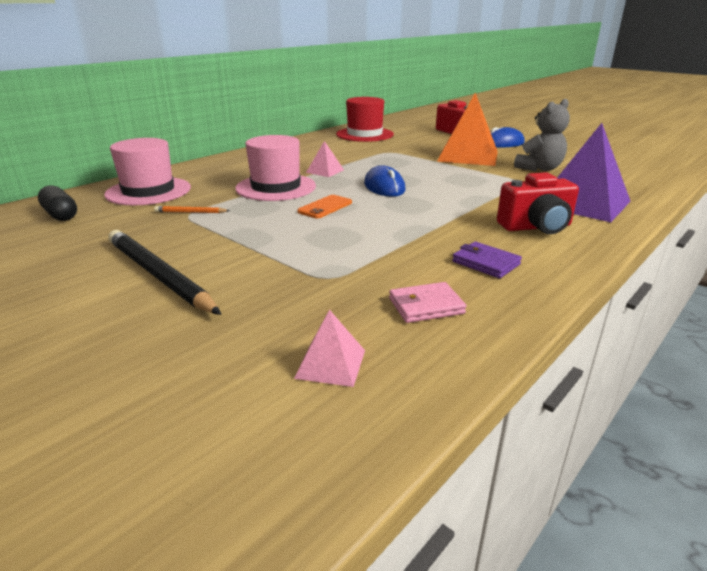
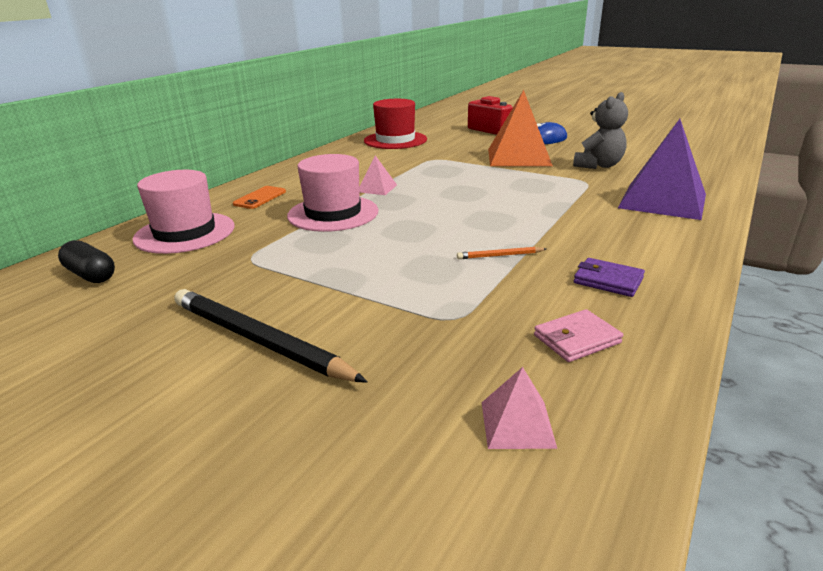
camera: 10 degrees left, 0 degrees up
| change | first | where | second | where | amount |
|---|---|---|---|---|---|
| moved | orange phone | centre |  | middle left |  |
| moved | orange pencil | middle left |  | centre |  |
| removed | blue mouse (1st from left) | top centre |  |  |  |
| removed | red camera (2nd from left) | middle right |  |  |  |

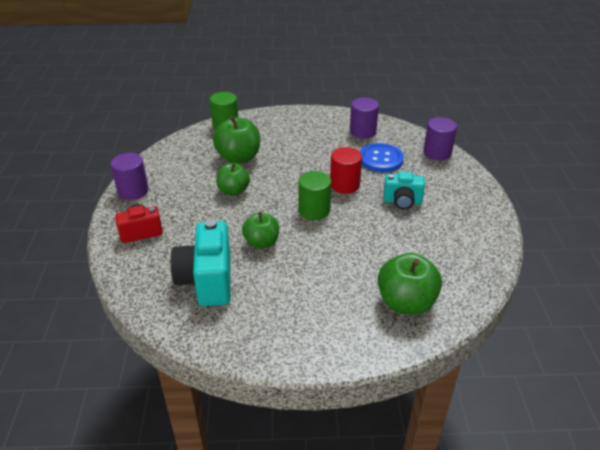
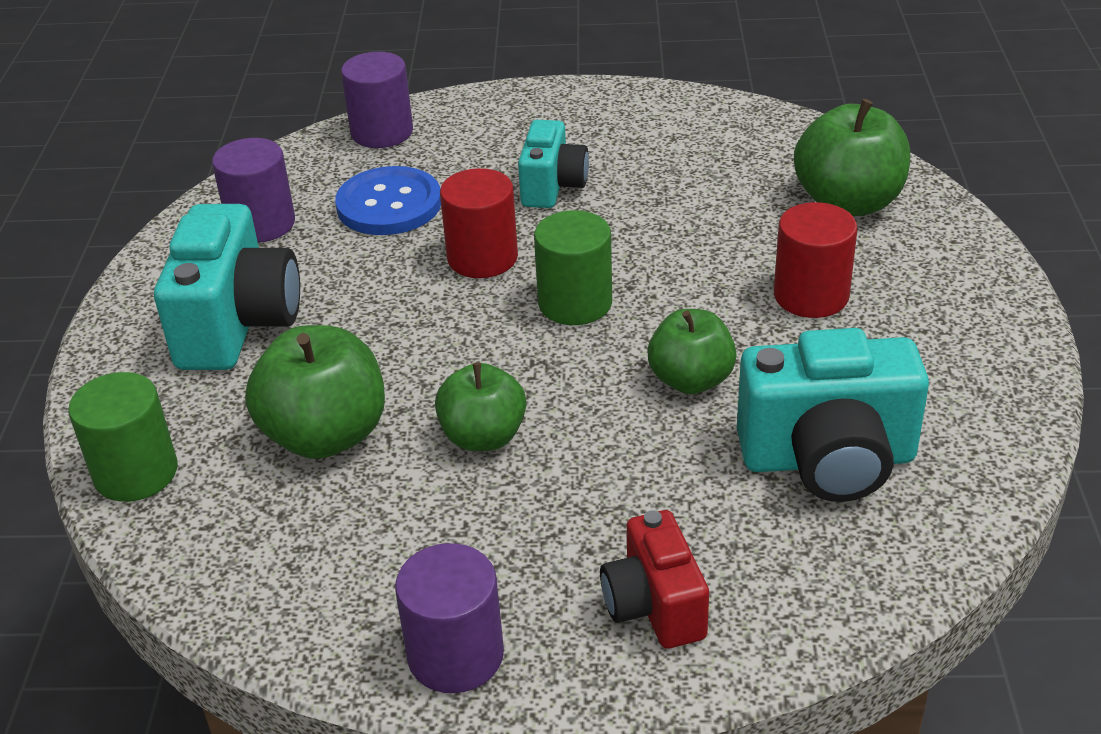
camera: 85 degrees left, 0 degrees up
| change | first | where | second | where | amount |
|---|---|---|---|---|---|
| added |  |  | turquoise camera (1st from left) | middle left |  |
| added |  |  | red cylinder (2nd from left) | middle right |  |

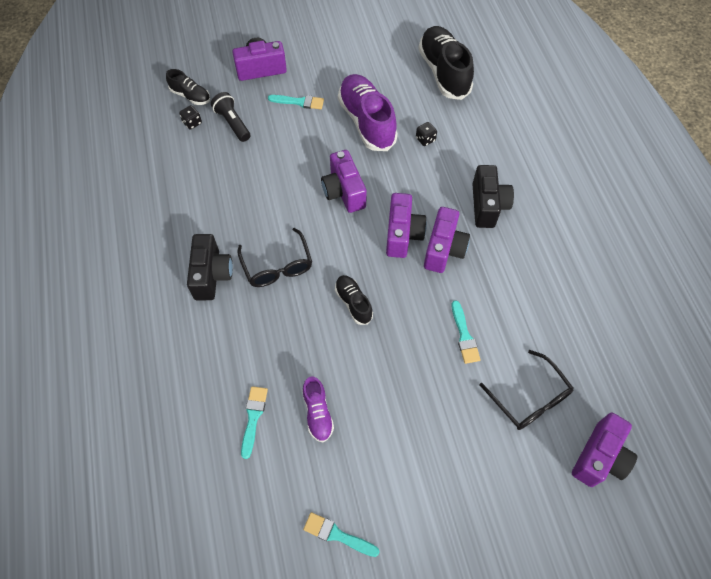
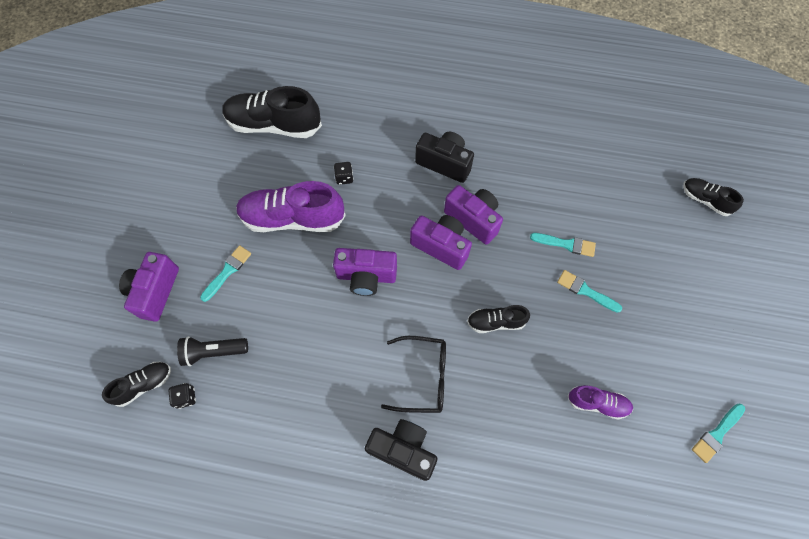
camera: 65 degrees left, 5 degrees up
| change | first | where | second | where | amount |
|---|---|---|---|---|---|
| moved | turquoise brush (1st from left in the first image) | bottom centre | turquoise brush (3rd from left) | middle right |  |
| replaced | purple camera (5th from left) | bottom right | black shoe (4th from left) | middle right |  |
| removed | black glasses (2nd from left) | bottom right |  |  |  |

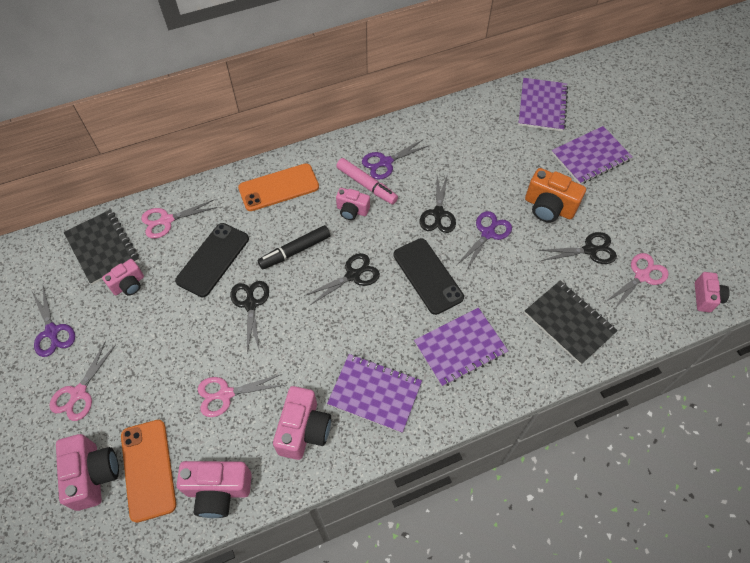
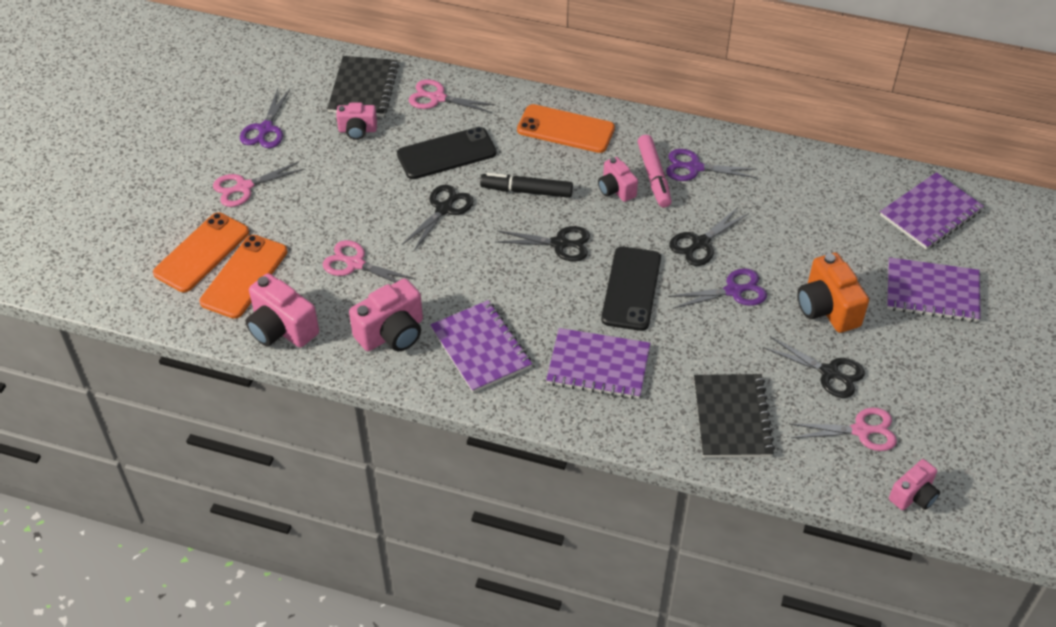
camera: 40 degrees right, 10 degrees down
| change | first | where | second | where | amount |
|---|---|---|---|---|---|
| replaced | pink camera (1st from left) | bottom left | orange phone (1st from left) | middle left |  |

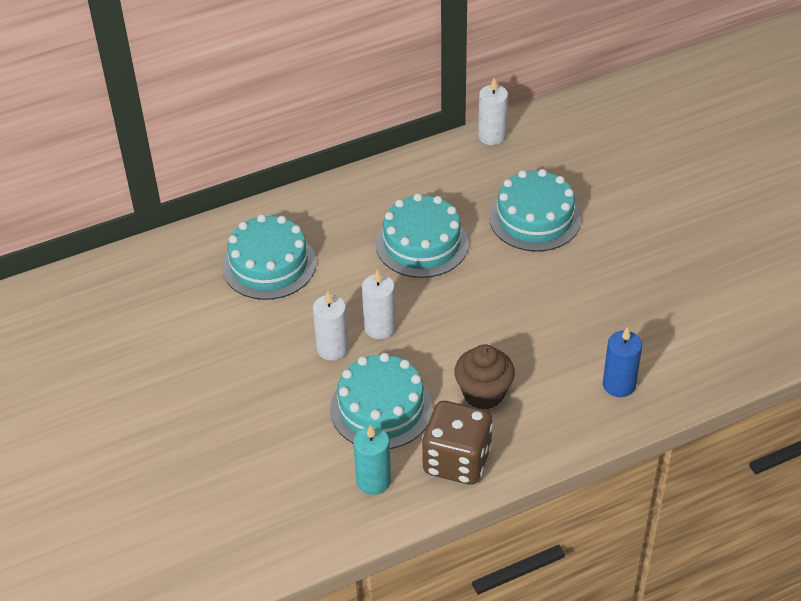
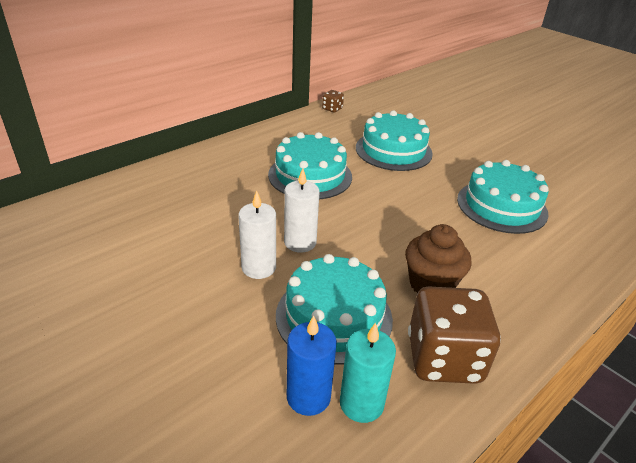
camera: 20 degrees left, 10 degrees down
| change | first | where | second | where | amount |
|---|---|---|---|---|---|
| moved | blue candle | middle right |  | bottom centre |  |
| replaced | white candle (3rd from left) | top centre | brown dice (1st from left) | top centre |  |
| moved | turquoise cake (1st from left in the first image) | centre | turquoise cake (4th from left) | middle right |  |

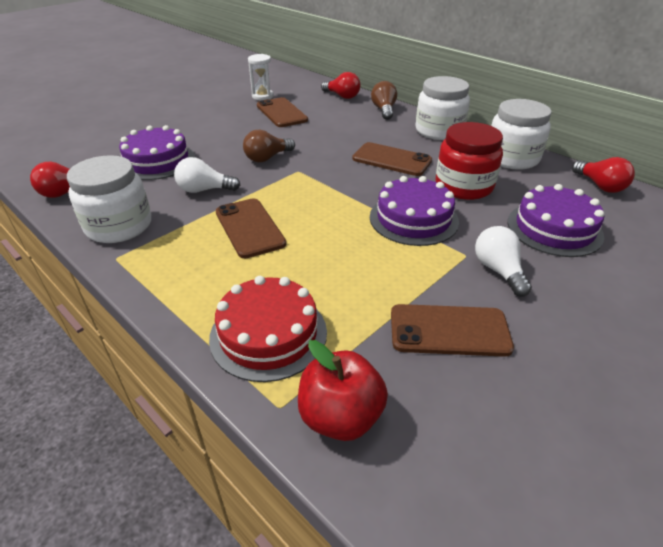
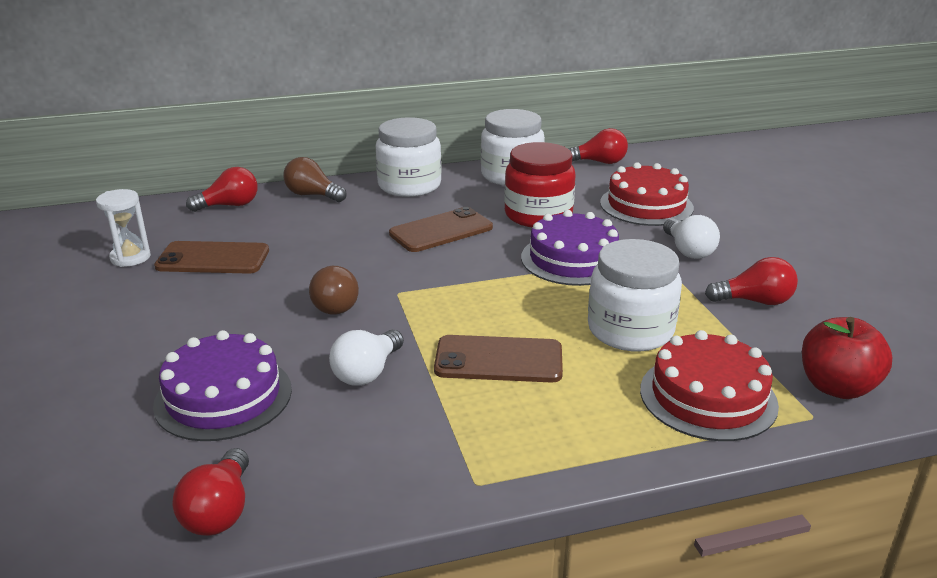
camera: 60 degrees left, 10 degrees down
| change | first | where | second | where | amount |
|---|---|---|---|---|---|
| moved | white jar (1st from left in the first image) | middle left | white jar (3rd from left) | middle right |  |
| recoloured | purple cake (3rd from left) | middle right | red cake (1st from left) | middle right |  |
| turned | white light bulb (2nd from left) | middle right |  | middle right | 120 degrees counterclockwise |
| replaced | brown phone (4th from left) | middle right | red light bulb (4th from left) | middle right |  |

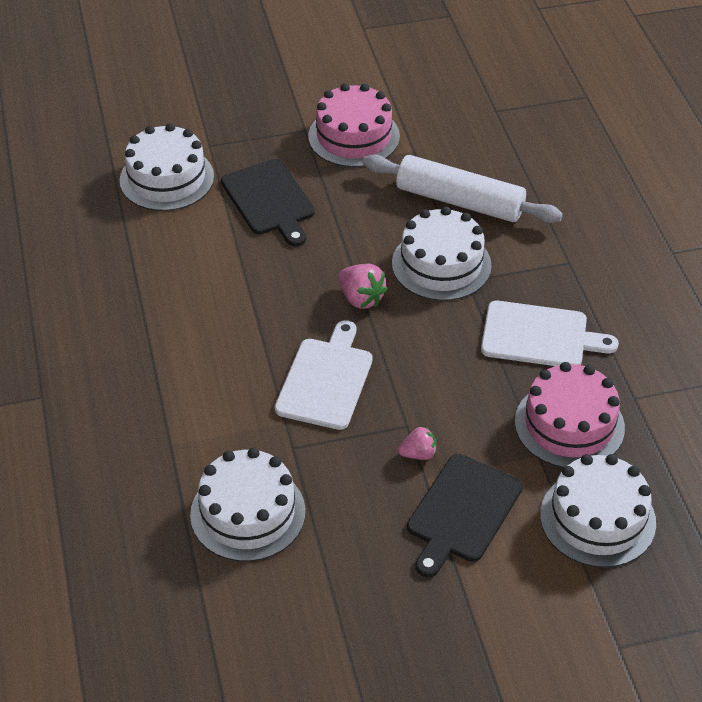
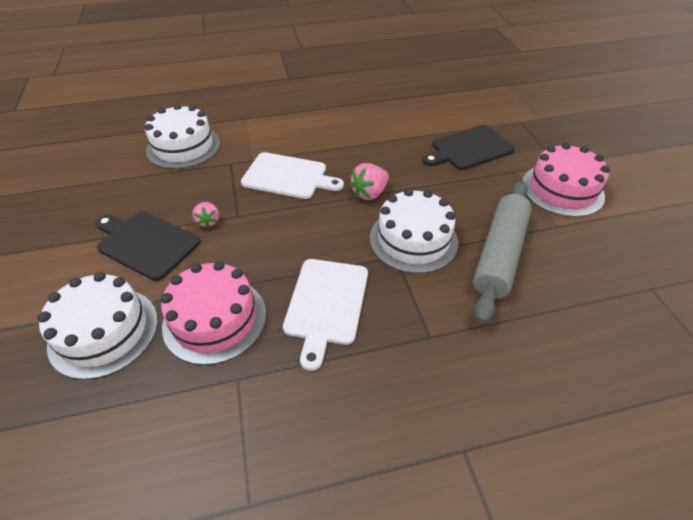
camera: 90 degrees right, 0 degrees up
| change | first | where | second | where | amount |
|---|---|---|---|---|---|
| recoloured | white rolling pin | top centre | grey rolling pin | middle right |  |
| removed | white cake (1st from left) | top left |  |  |  |

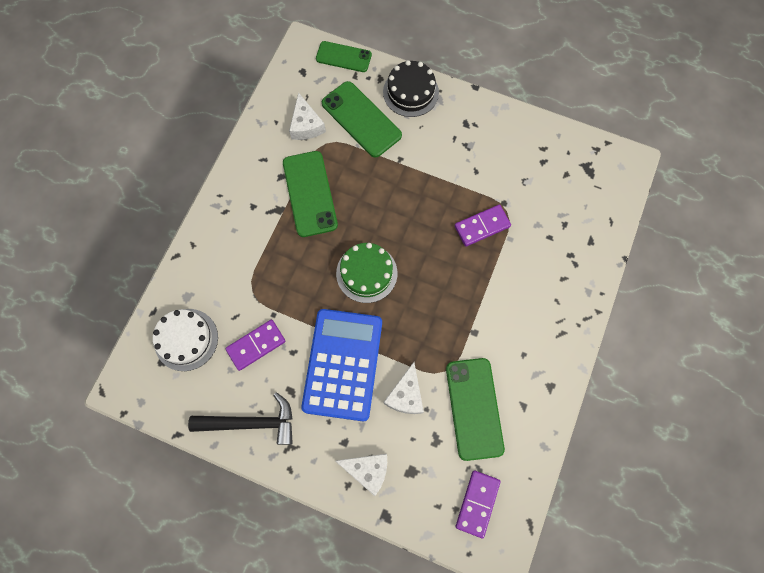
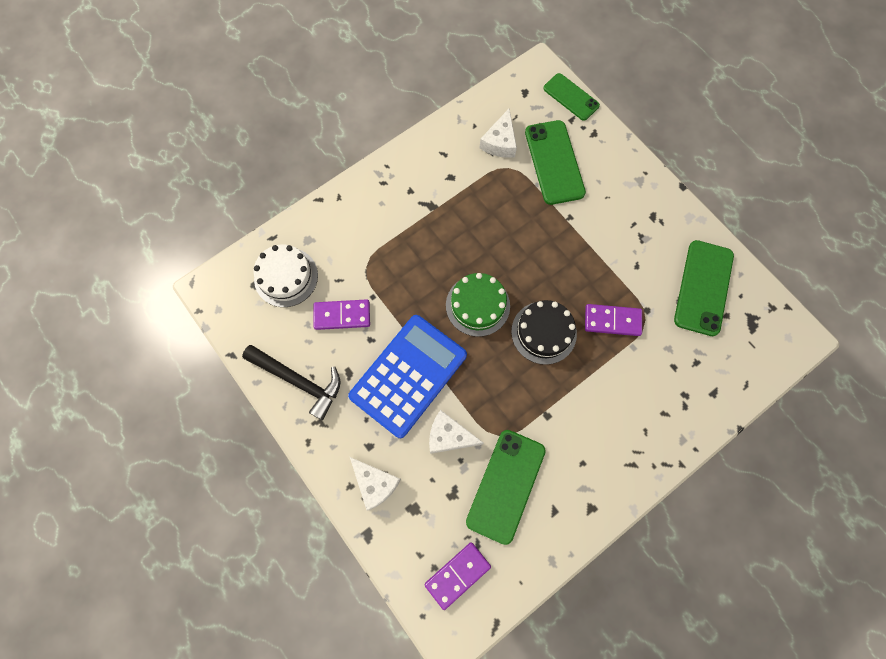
camera: 30 degrees right, 0 degrees up
| change | first | where | second | where | amount |
|---|---|---|---|---|---|
| turned | white cheese (3rd from left in the first image) | bottom centre | white cheese (2nd from left) | centre | 60 degrees clockwise |
| moved | black cake | top centre |  | centre |  |
| moved | green phone (1st from left in the first image) | centre | green phone (4th from left) | middle right |  |

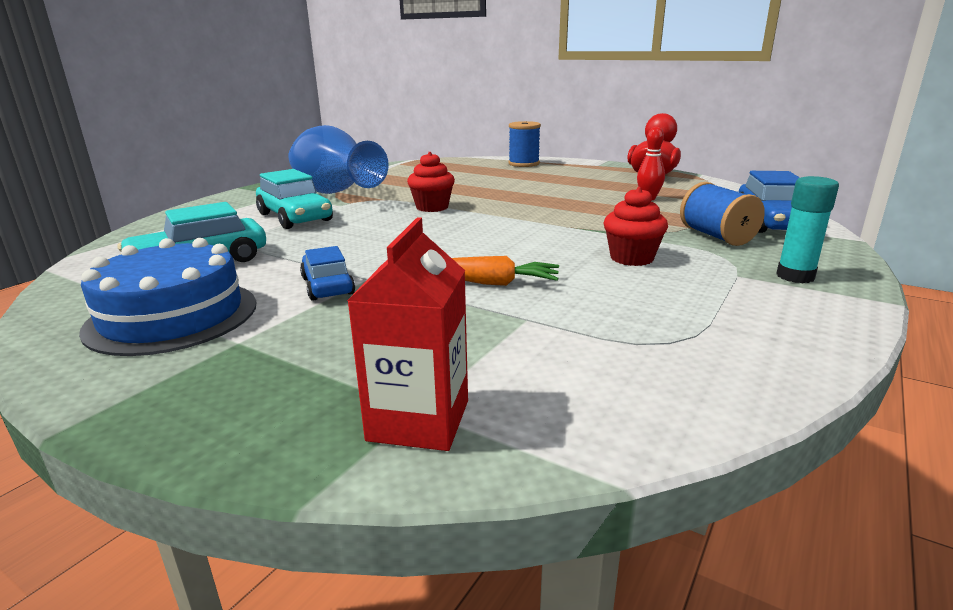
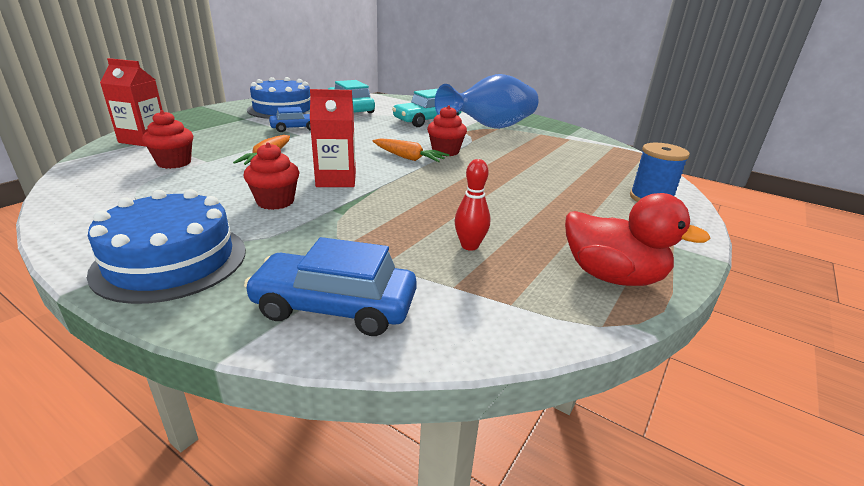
camera: 90 degrees right, 5 degrees up
| change | first | where | second | where | amount |
|---|---|---|---|---|---|
| replaced | turquoise glue stick | middle right | blue cake (1st from left) | middle left |  |
| added |  |  | red cupcake (1st from left) | top left |  |
| added |  |  | red carton (2nd from left) | top centre |  |
| added |  |  | orange carrot (2nd from left) | top centre |  |
| removed | blue spool (2nd from left) | middle right |  |  |  |

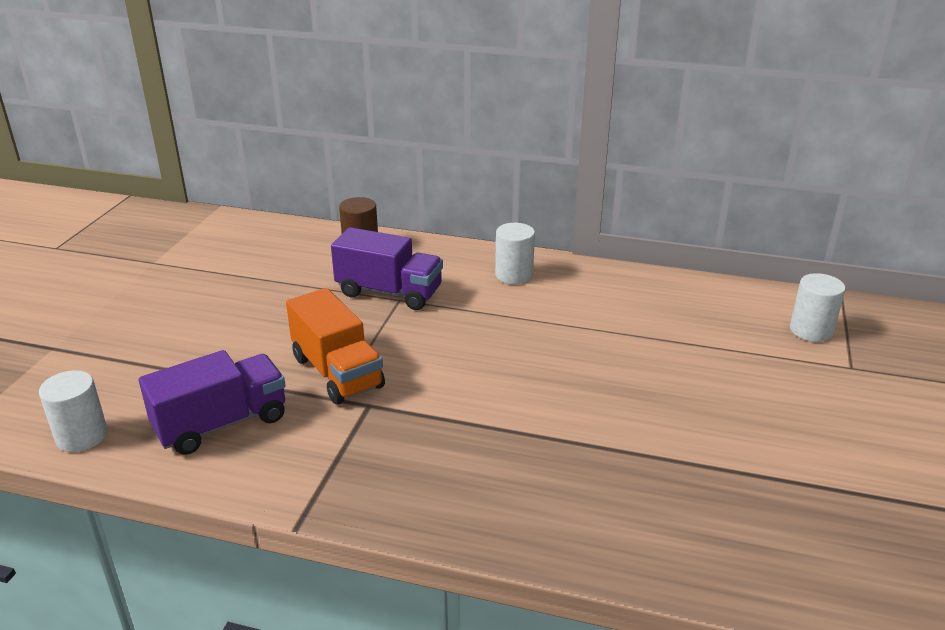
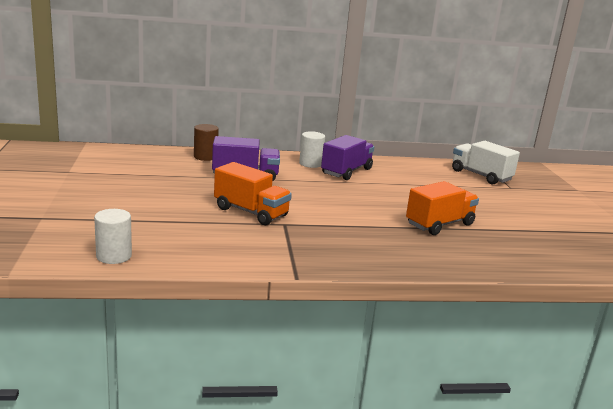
camera: 25 degrees left, 10 degrees down
| change | first | where | second | where | amount |
|---|---|---|---|---|---|
| moved | purple truck (1st from left in the first image) | middle left | purple truck (2nd from left) | centre |  |
| added |  |  | orange truck (2nd from left) | middle right |  |
| replaced | white cylinder (3rd from left) | middle right | white truck | middle right |  |

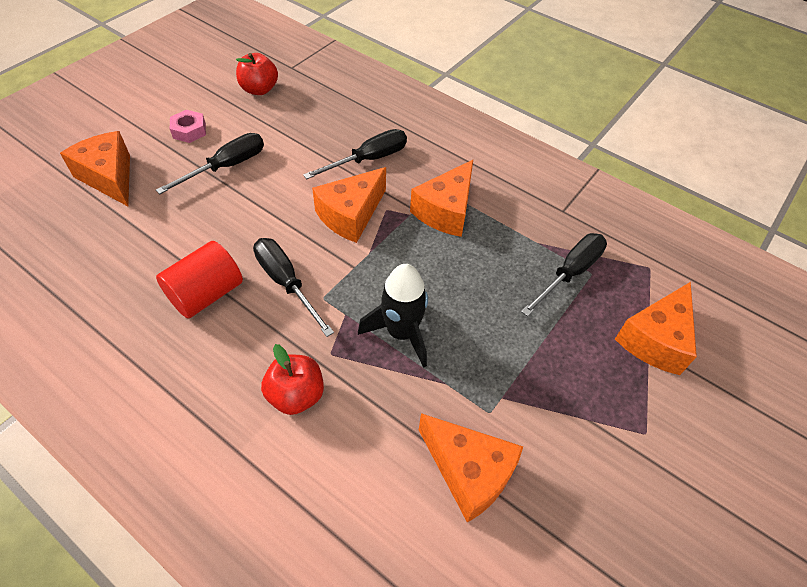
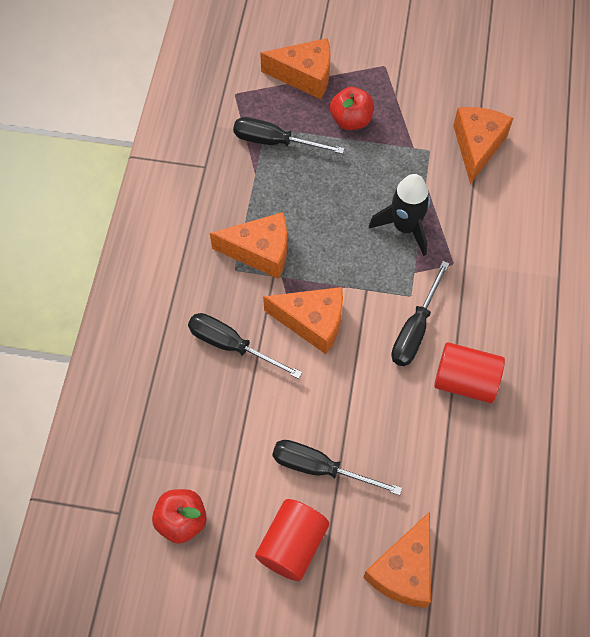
camera: 115 degrees left, 10 degrees up
| change | first | where | second | where | amount |
|---|---|---|---|---|---|
| replaced | pink nut | top left | red cylinder (1st from left) | bottom centre |  |
| moved | red apple (2nd from left) | centre |  | top centre |  |

